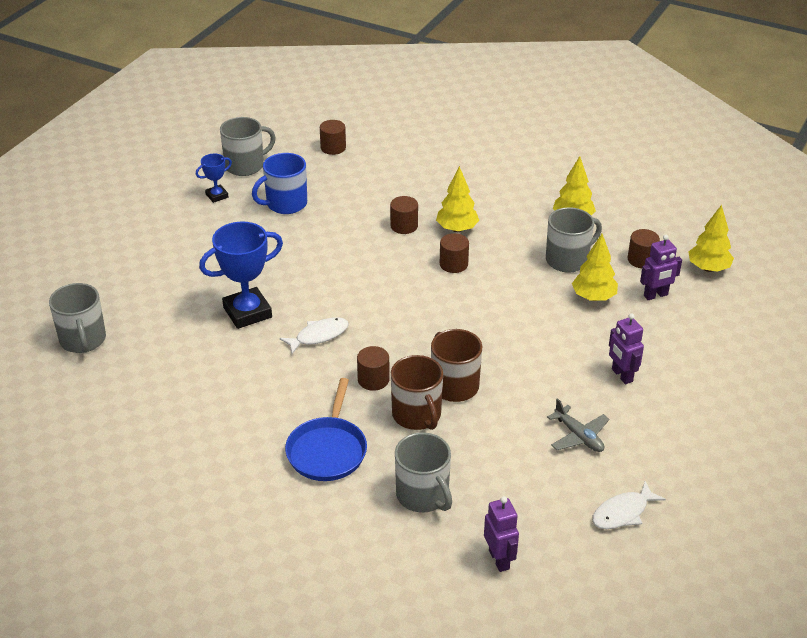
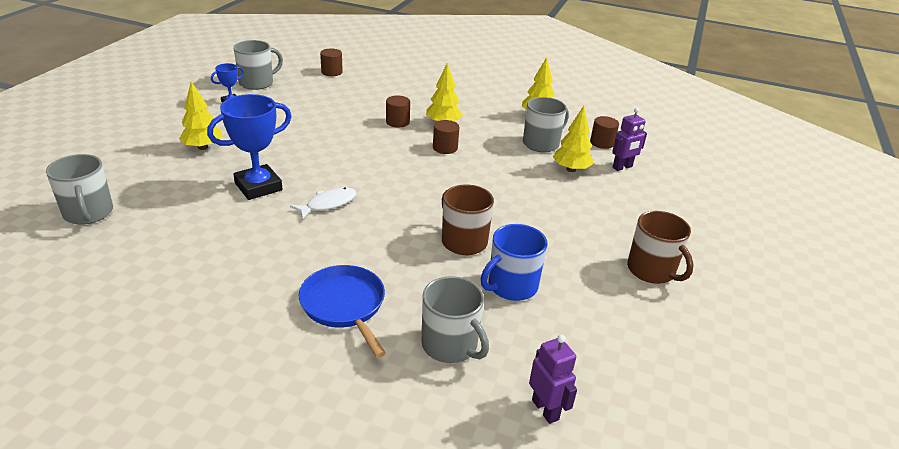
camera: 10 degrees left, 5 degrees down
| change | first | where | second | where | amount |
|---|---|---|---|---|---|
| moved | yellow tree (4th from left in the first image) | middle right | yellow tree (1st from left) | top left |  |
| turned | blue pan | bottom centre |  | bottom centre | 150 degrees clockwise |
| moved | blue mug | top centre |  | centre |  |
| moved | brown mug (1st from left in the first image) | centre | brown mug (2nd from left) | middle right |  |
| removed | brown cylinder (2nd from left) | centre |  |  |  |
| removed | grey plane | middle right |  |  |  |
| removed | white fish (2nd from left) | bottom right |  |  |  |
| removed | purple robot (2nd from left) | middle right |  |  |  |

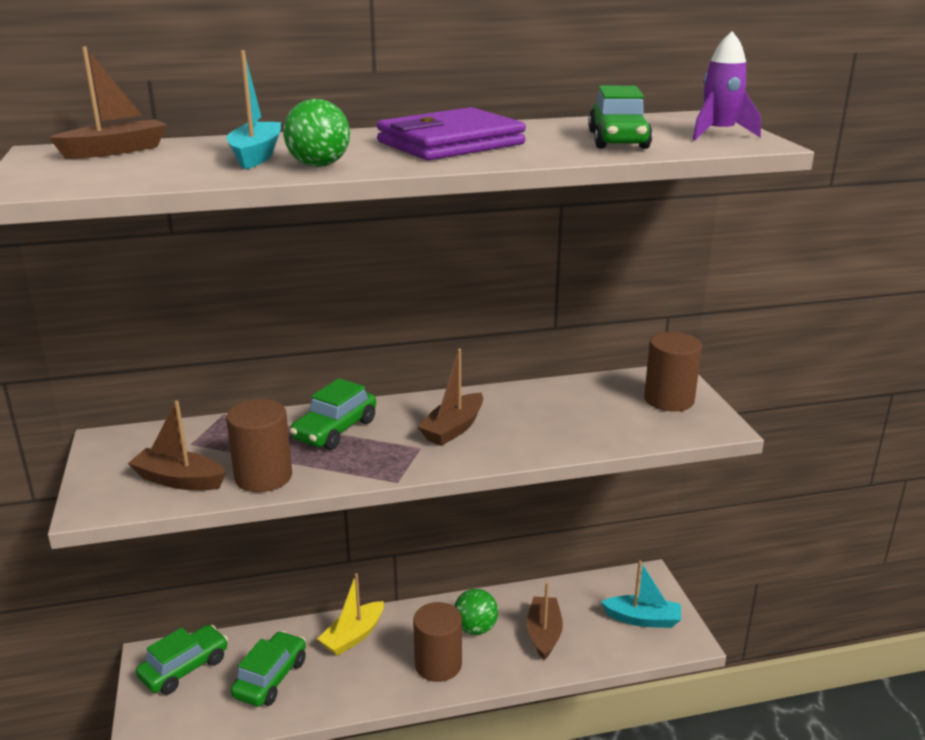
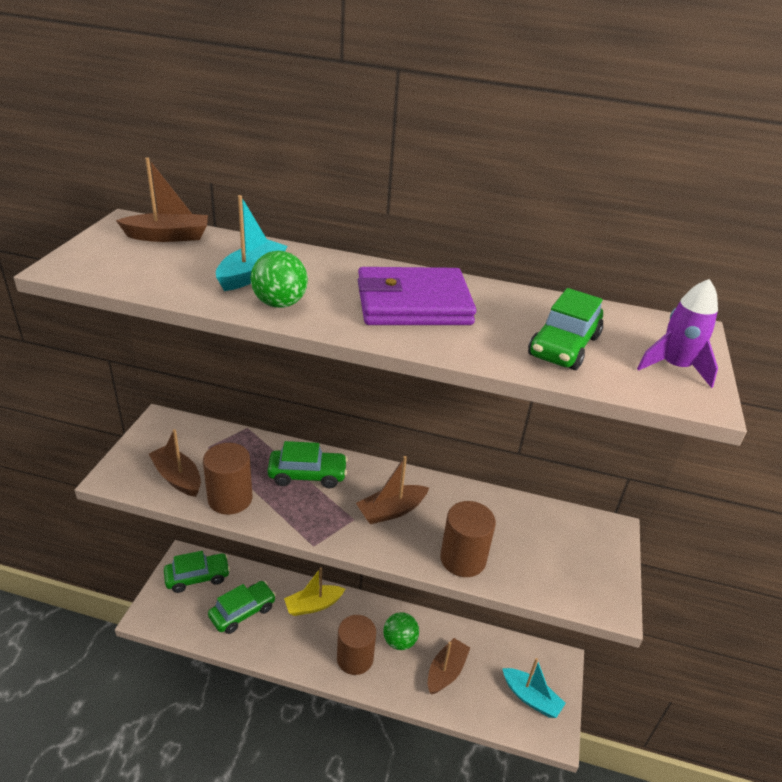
camera: 25 degrees right, 10 degrees up
| change | first | where | second | where | amount |
|---|---|---|---|---|---|
| turned | green car (3rd from left) | centre |  | centre | 150 degrees counterclockwise |
| moved | brown cylinder (3rd from left) | middle right |  | bottom centre |  |

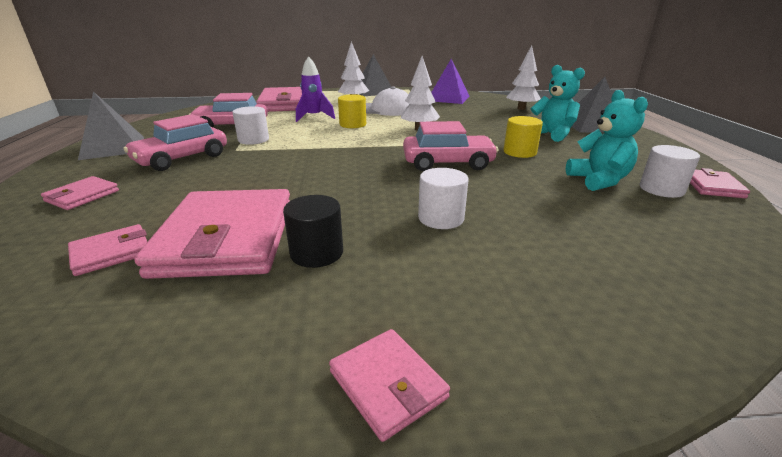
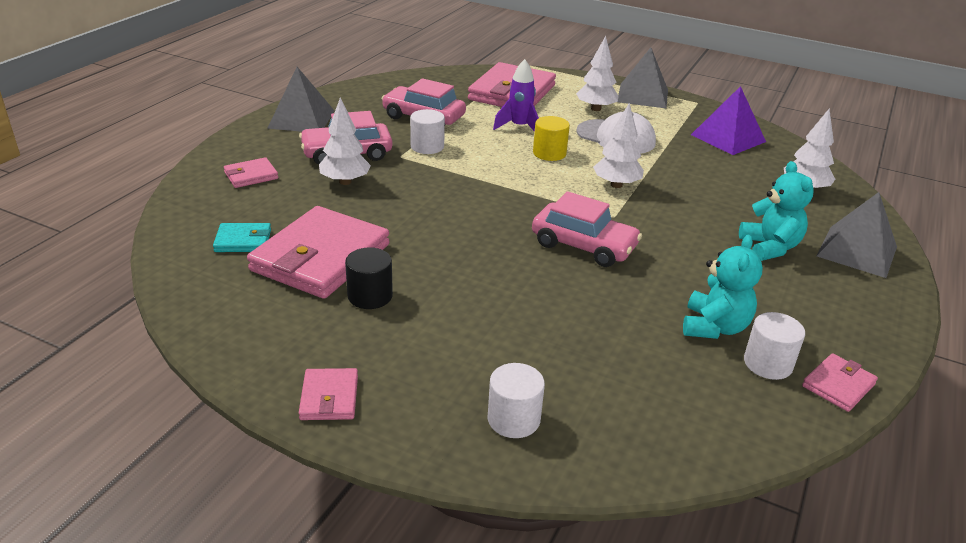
camera: 30 degrees right, 5 degrees up
| change | first | where | second | where | amount |
|---|---|---|---|---|---|
| recoloured | pink wallet (2nd from left) | middle left | turquoise wallet | middle left |  |
| added |  |  | white tree (1st from left) | top centre |  |
| moved | white cylinder (2nd from left) | centre |  | bottom centre |  |
| removed | yellow cylinder (2nd from left) | top right |  |  |  |

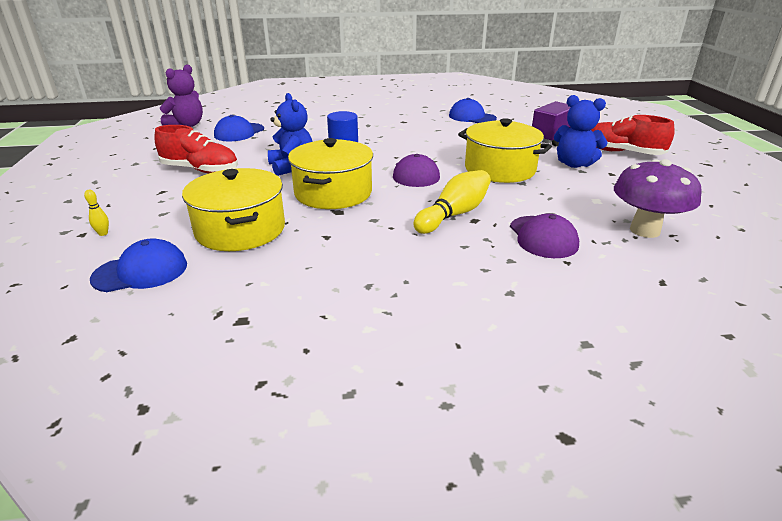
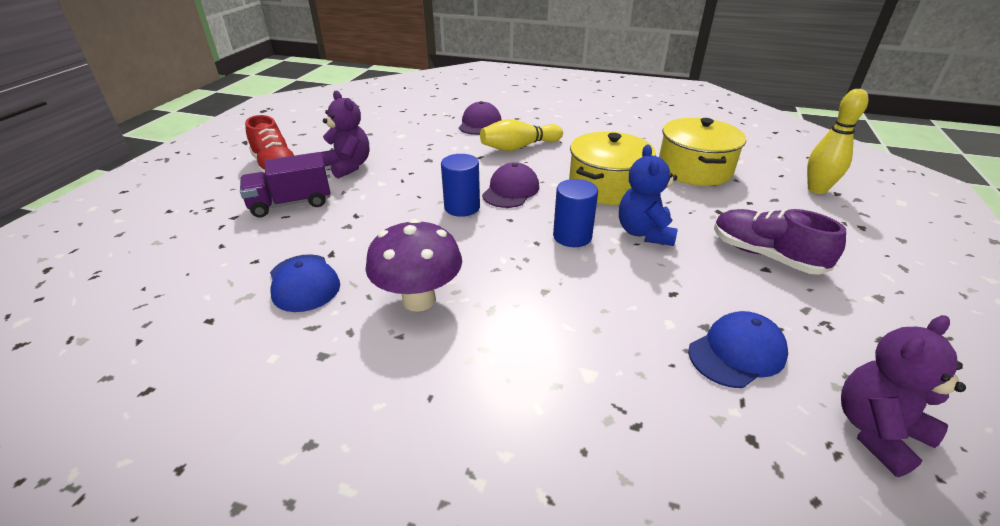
camera: 155 degrees left, 5 degrees up
| change | first | where | second | where | amount |
|---|---|---|---|---|---|
| recoloured | blue teddy bear (2nd from left) | top right | purple teddy bear (1st from left) | top centre |  |
| moved | purple mushroom | middle right |  | centre |  |
| added |  |  | blue cylinder (1st from left) | centre |  |
| recoloured | red shoe (1st from left) | top left | purple shoe | middle right |  |
| resized | yellow bowling pin (1st from left in the first image) | middle left | yellow bowling pin (2nd from left) | top right | x2.42 |
| removed | blue cap (1st from left) | middle left |  |  |  |
| removed | yellow pot (3rd from left) | top centre |  |  |  |

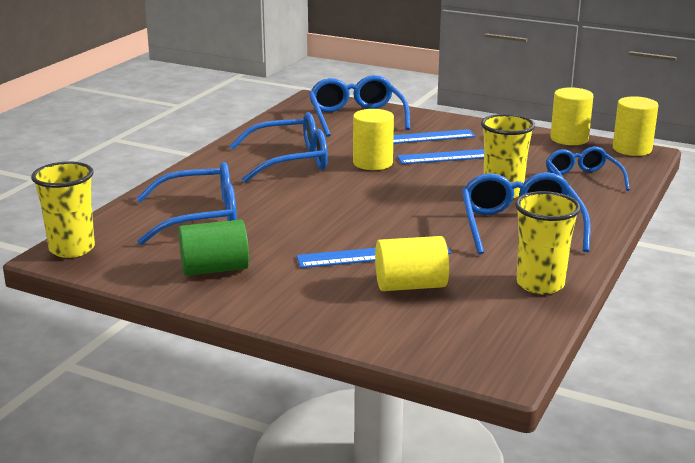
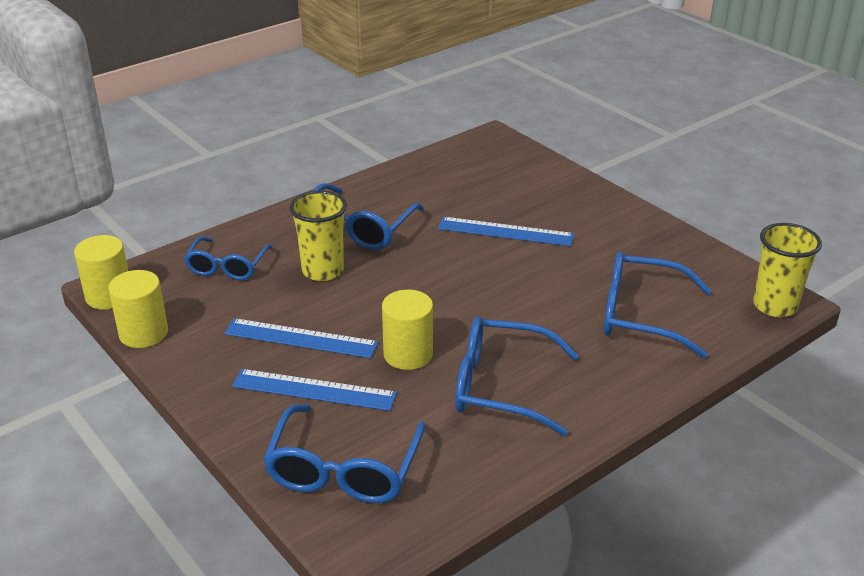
camera: 155 degrees left, 10 degrees up
| change | first | where | second | where | amount |
|---|---|---|---|---|---|
| removed | green cylinder | middle left |  |  |  |
| removed | yellow cylinder (2nd from left) | centre |  |  |  |
| removed | yellow cup (3rd from left) | middle right |  |  |  |

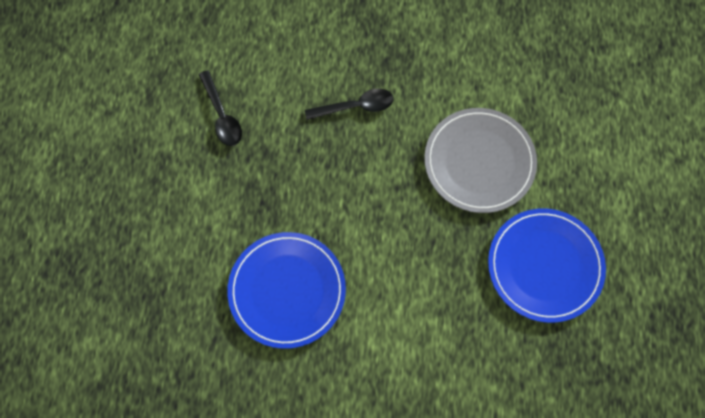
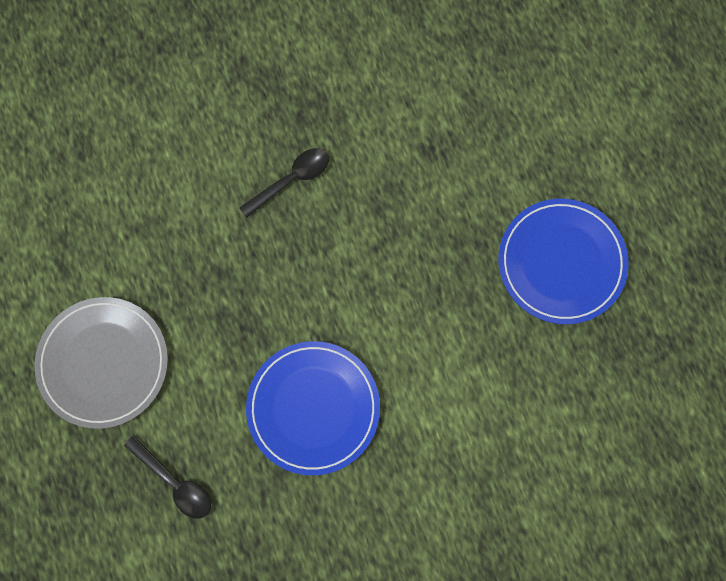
camera: 25 degrees left, 5 degrees up
| change | first | where | second | where | amount |
|---|---|---|---|---|---|
| moved | grey plate | middle right |  | middle left |  |
| moved | black spoon (1st from left) | top left |  | bottom left |  |

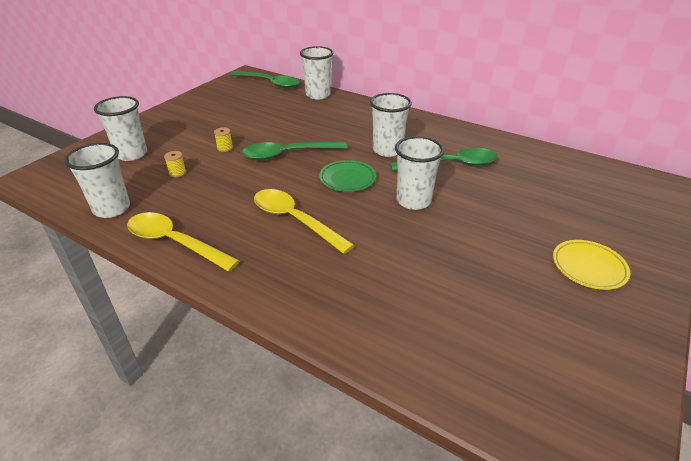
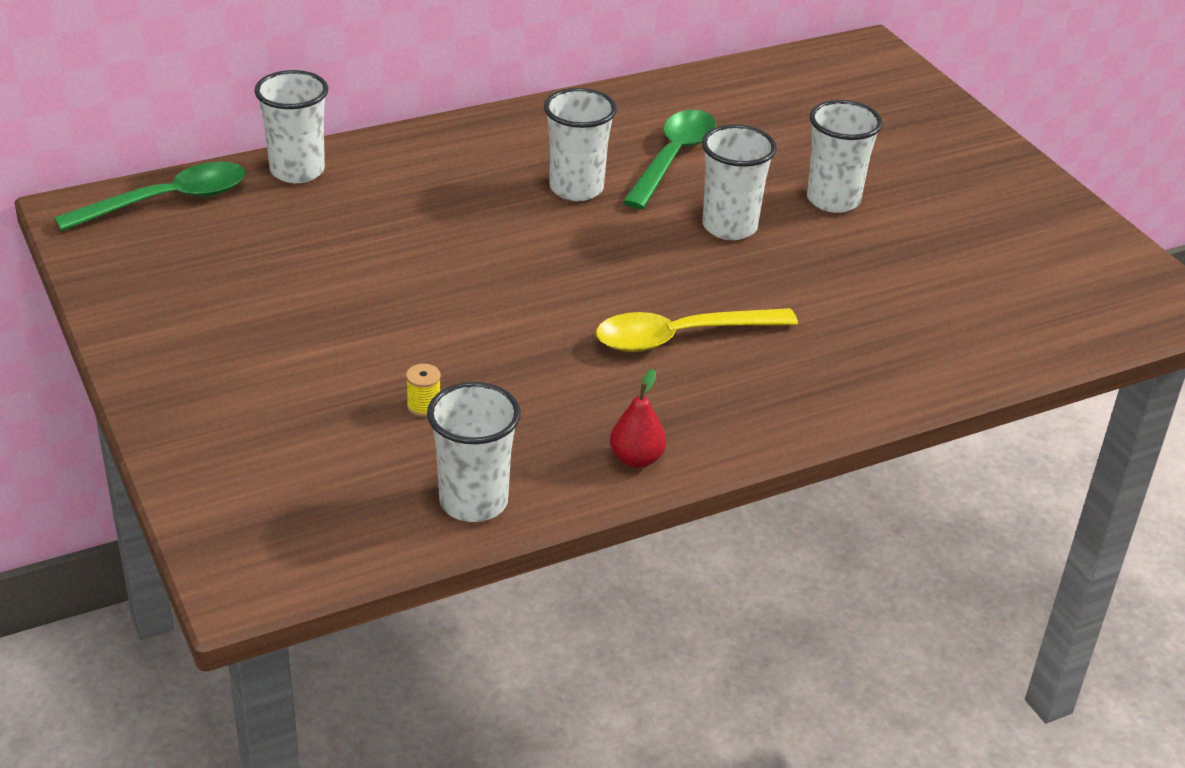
camera: 60 degrees left, 0 degrees up
| change | first | where | second | where | amount |
|---|---|---|---|---|---|
| replaced | yellow spoon (1st from left) | middle left | red pear | centre |  |
| moved | white cup (2nd from left in the first image) | top left | white cup (5th from left) | top right |  |
| removed | yellow spool (2nd from left) | top left |  |  |  |
| removed | green spoon (2nd from left) | top centre |  |  |  |
| removed | green plate | centre |  |  |  |
| removed | yellow plate | middle right |  |  |  |

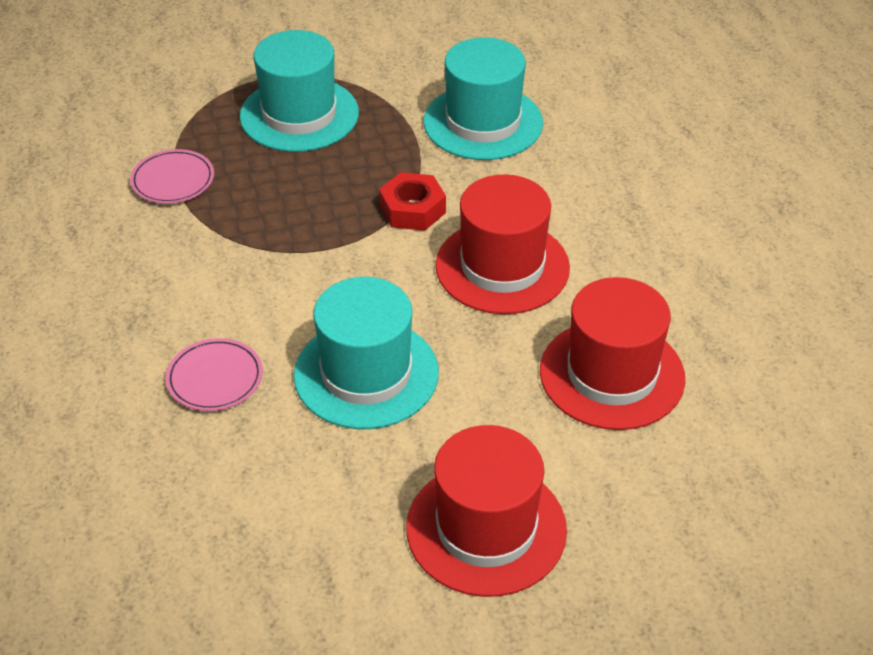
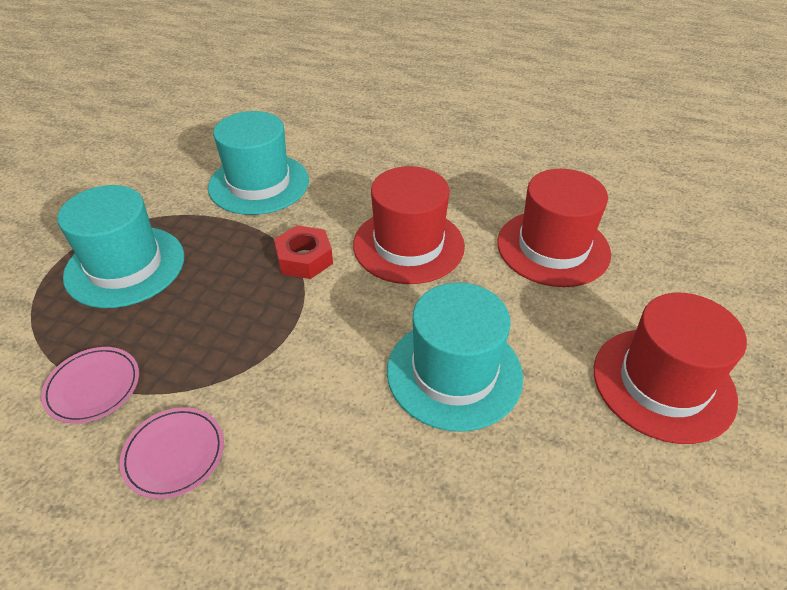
camera: 55 degrees left, 0 degrees up
| change | first | where | second | where | amount |
|---|---|---|---|---|---|
| moved | pink plate (2nd from left) | middle left |  | bottom left |  |

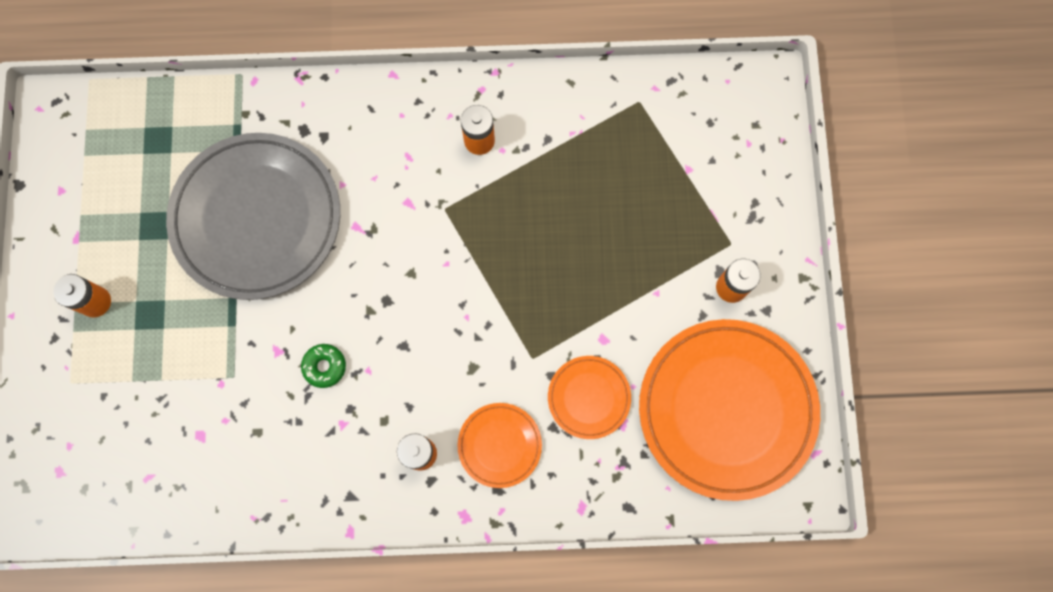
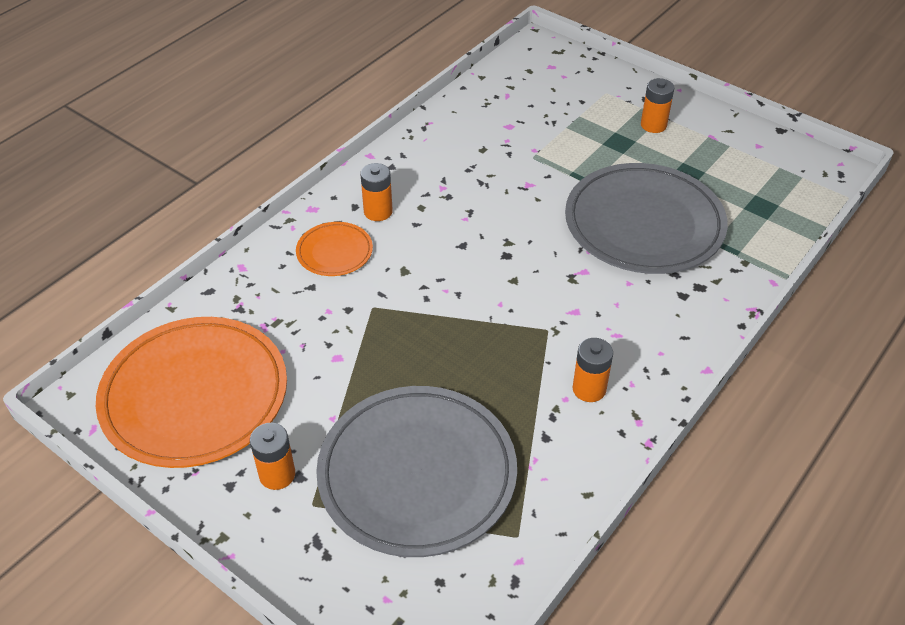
camera: 130 degrees right, 30 degrees down
| change | first | where | second | where | amount |
|---|---|---|---|---|---|
| added |  |  | grey plate (1st from left) | bottom centre |  |
| removed | green donut | middle left |  |  |  |
| removed | orange plate (2nd from left) | bottom centre |  |  |  |

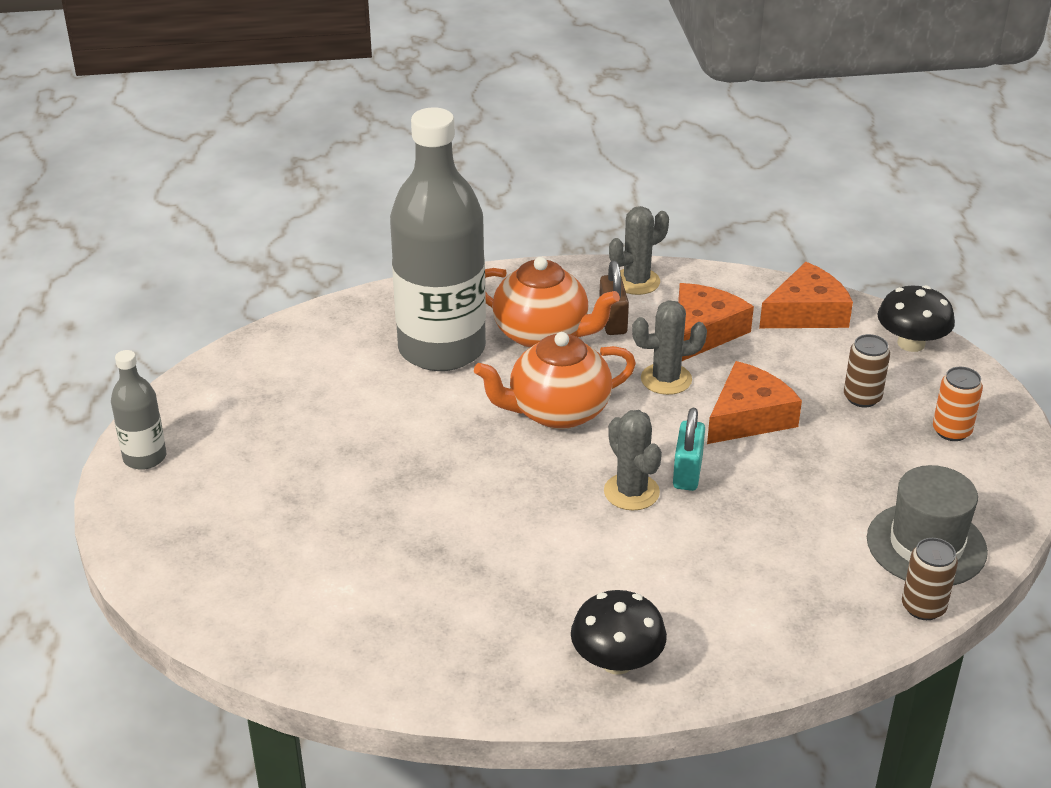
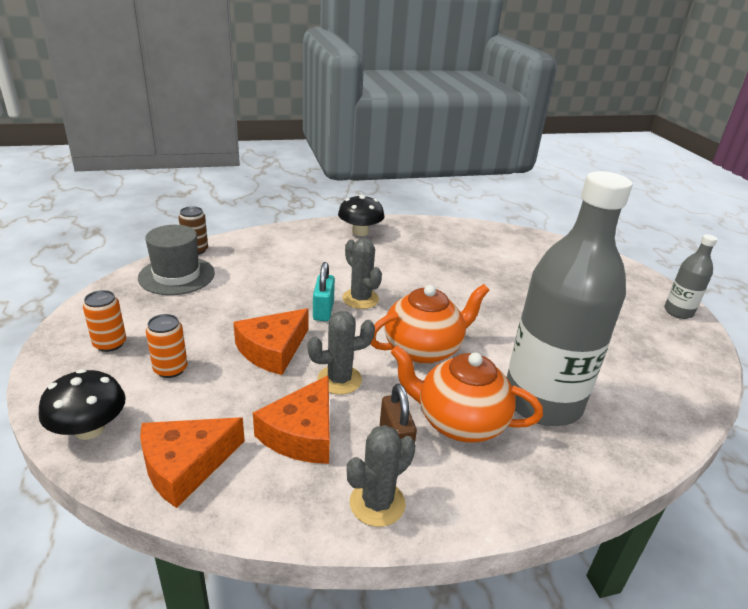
camera: 170 degrees right, 5 degrees down
| change | first | where | second | where | amount |
|---|---|---|---|---|---|
| recoloured | brown can (1st from left) | middle right | orange can (2nd from left) | middle left |  |

